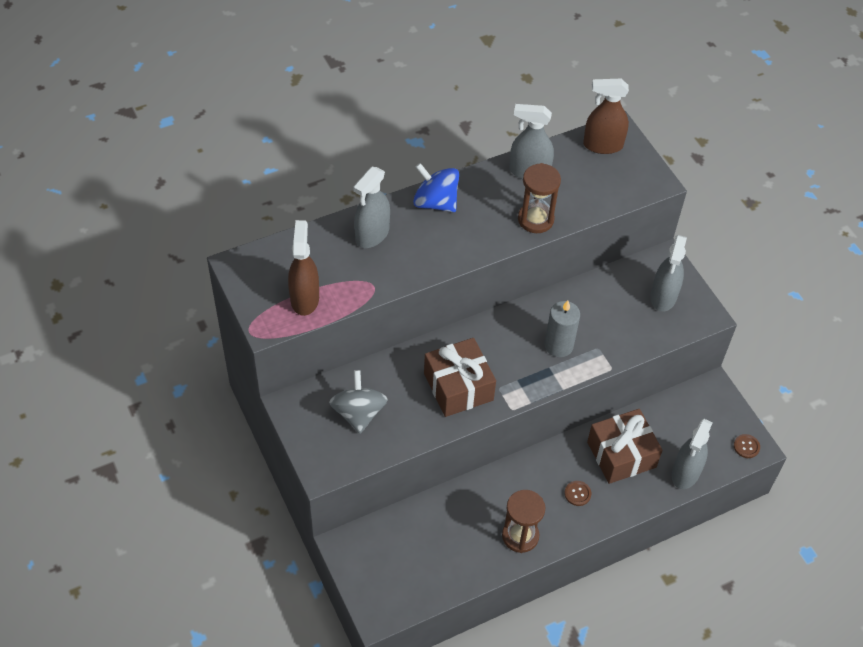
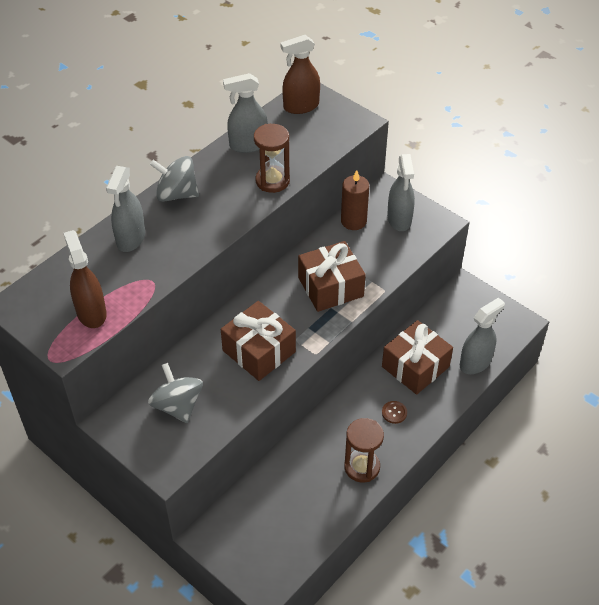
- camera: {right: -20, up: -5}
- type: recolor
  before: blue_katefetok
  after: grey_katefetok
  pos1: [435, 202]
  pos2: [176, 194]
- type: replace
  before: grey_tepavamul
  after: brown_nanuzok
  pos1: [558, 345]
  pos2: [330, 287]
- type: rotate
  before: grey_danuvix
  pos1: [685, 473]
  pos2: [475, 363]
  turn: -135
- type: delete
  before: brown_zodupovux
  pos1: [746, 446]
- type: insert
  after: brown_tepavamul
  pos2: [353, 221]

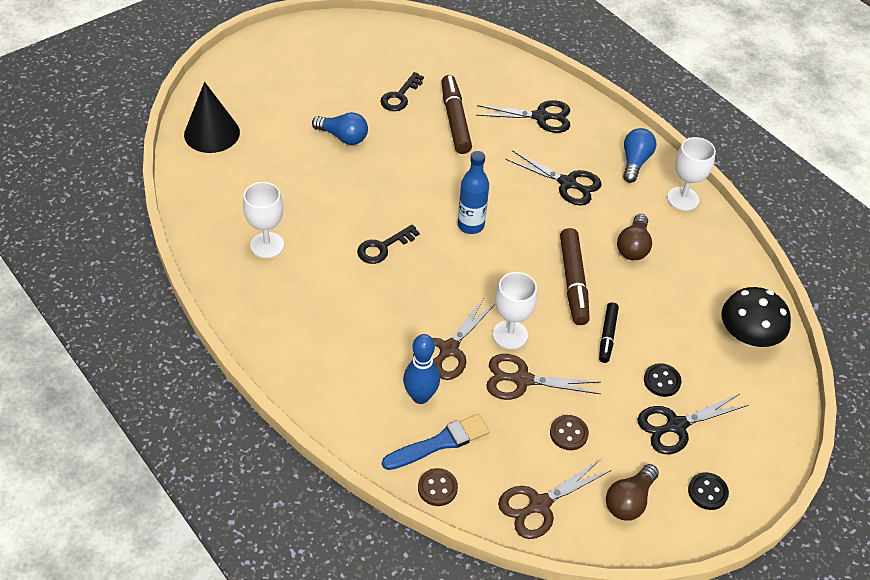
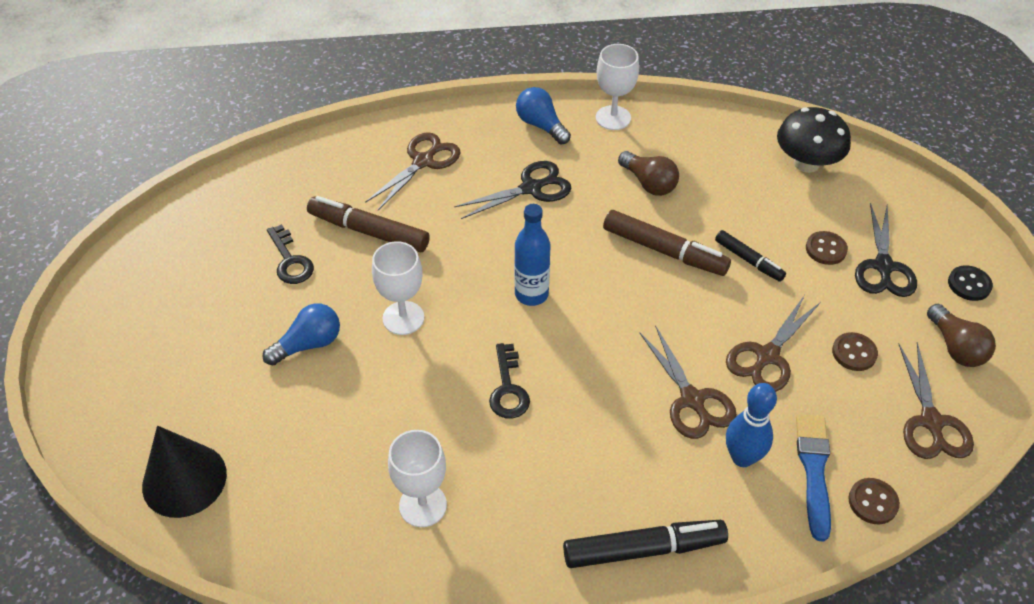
- camera: {right: -55, up: 0}
- type: recolor
  before: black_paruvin
  after: brown_paruvin
  pos1: [540, 117]
  pos2: [423, 162]
- type: move
  before: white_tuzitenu
  pos1: [510, 335]
  pos2: [403, 318]
- type: recolor
  before: black_zodupovux
  after: brown_zodupovux
  pos1: [662, 381]
  pos2: [826, 249]
- type: insert
  after: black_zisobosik
  pos2: [643, 549]

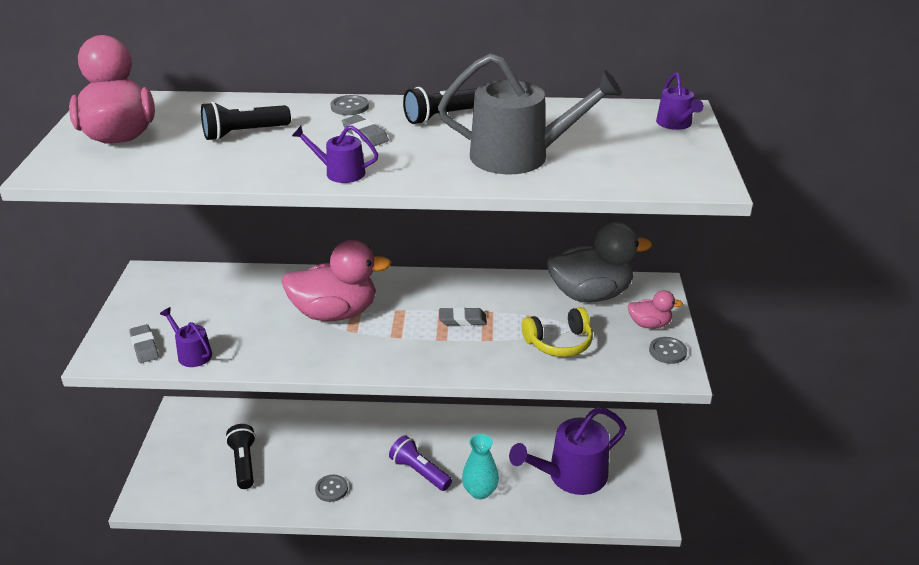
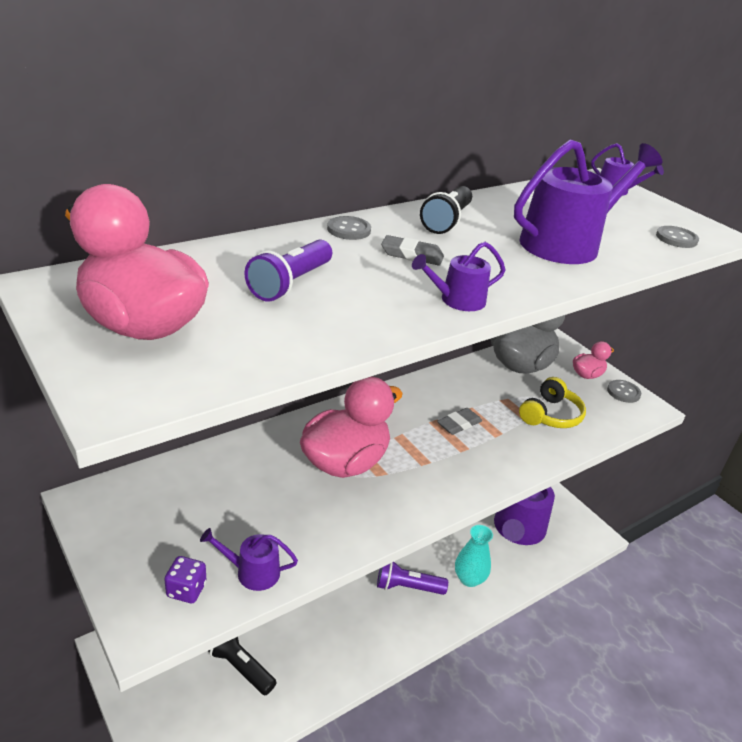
- camera: {right: -40, up: 0}
- type: replace
  before: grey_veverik
  after: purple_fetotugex
  pos1: [144, 346]
  pos2: [186, 590]
- type: recolor
  before: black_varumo
  after: purple_varumo
  pos1: [244, 133]
  pos2: [290, 284]
- type: move
  before: grey_zodupovux
  pos1: [331, 489]
  pos2: [676, 238]
- type: recolor
  before: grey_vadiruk
  after: purple_vadiruk
  pos1: [519, 156]
  pos2: [566, 244]

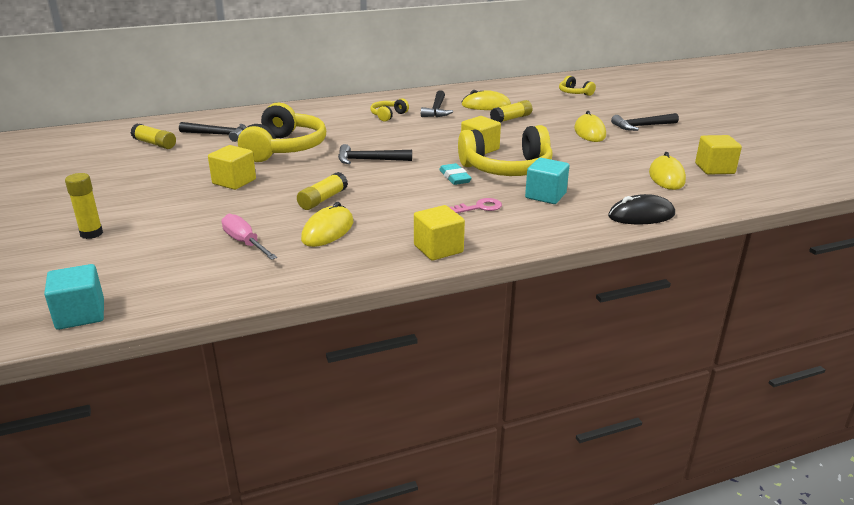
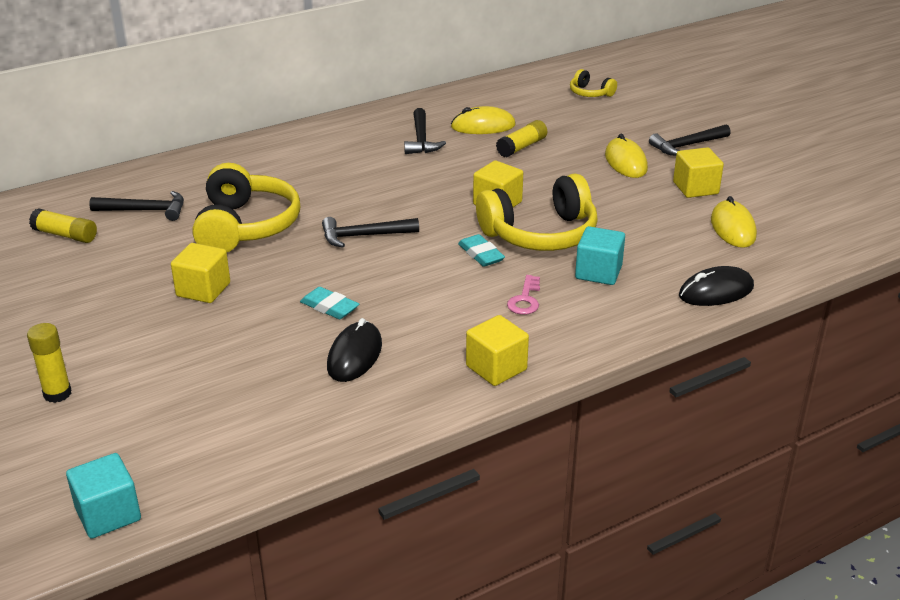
- camera: {right: -10, up: 5}
- type: delete
  before: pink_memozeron
  pos1: [245, 242]
- type: replace
  before: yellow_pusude
  after: turquoise_veverik
  pos1: [323, 199]
  pos2: [329, 307]
- type: recolor
  before: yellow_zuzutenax
  after: black_zuzutenax
  pos1: [328, 231]
  pos2: [354, 356]
- type: delete
  before: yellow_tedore
  pos1: [388, 115]
- type: rotate
  before: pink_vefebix
  pos1: [479, 207]
  pos2: [525, 299]
  turn: 135
- type: move
  before: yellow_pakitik
  pos1: [714, 168]
  pos2: [695, 188]

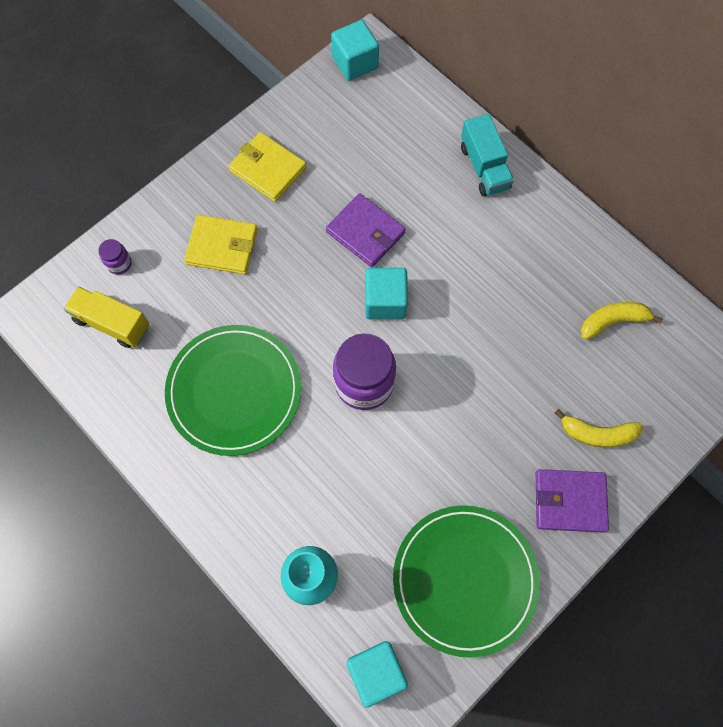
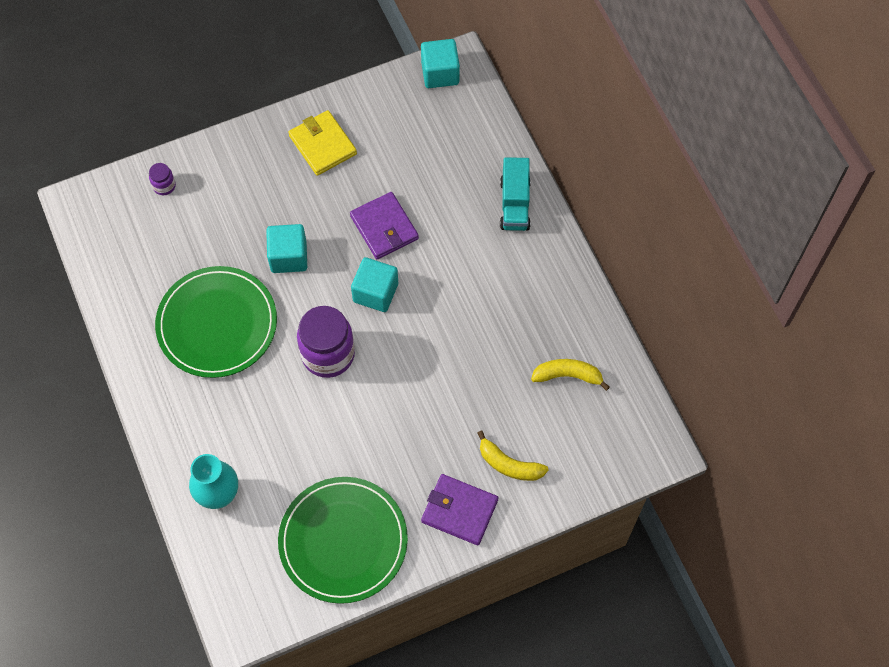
- camera: {right: 20, up: -5}
- type: delete
  before: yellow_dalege
  pos1: [112, 323]
- type: delete
  before: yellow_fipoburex
  pos1: [222, 246]
- type: move
  before: turquoise_pakitik
  pos1: [376, 671]
  pos2: [288, 257]

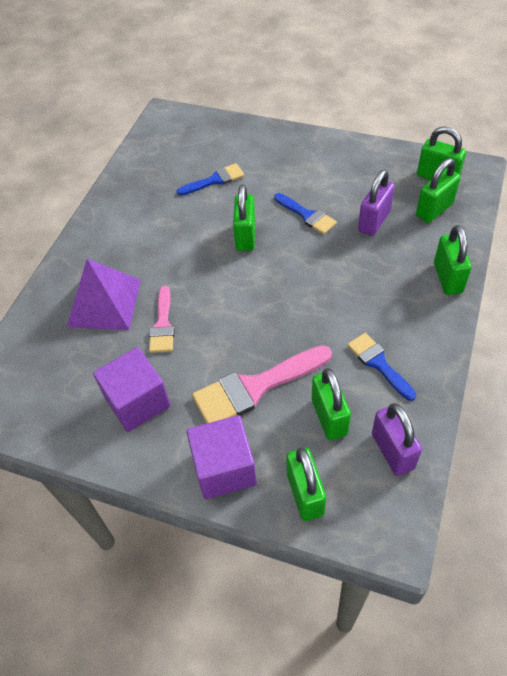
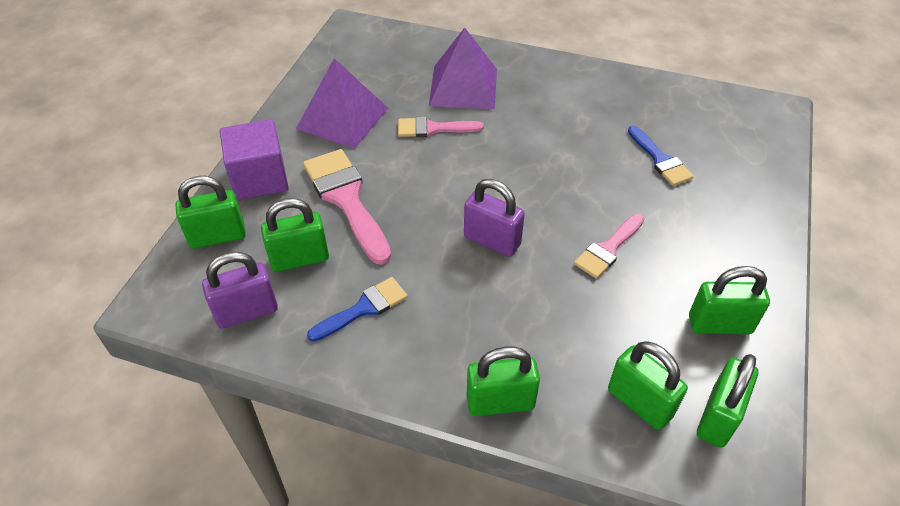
- camera: {right: 85, up: -5}
- type: replace
  before: purple_pakitik
  after: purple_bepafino
  pos1: [137, 402]
  pos2: [343, 118]
- type: move
  before: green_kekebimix
  pos1: [245, 236]
  pos2: [719, 324]
- type: recolor
  before: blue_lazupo
  after: pink_lazupo
  pos1: [307, 215]
  pos2: [608, 249]
- type: move
  before: purple_kekebimix
  pos1: [374, 221]
  pos2: [492, 241]

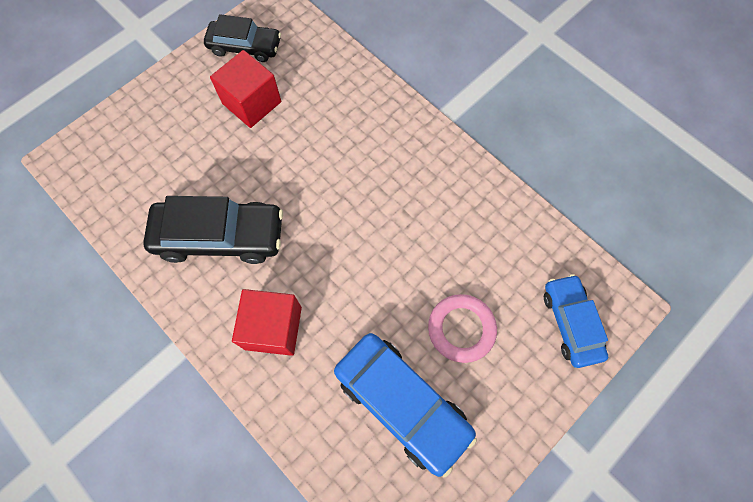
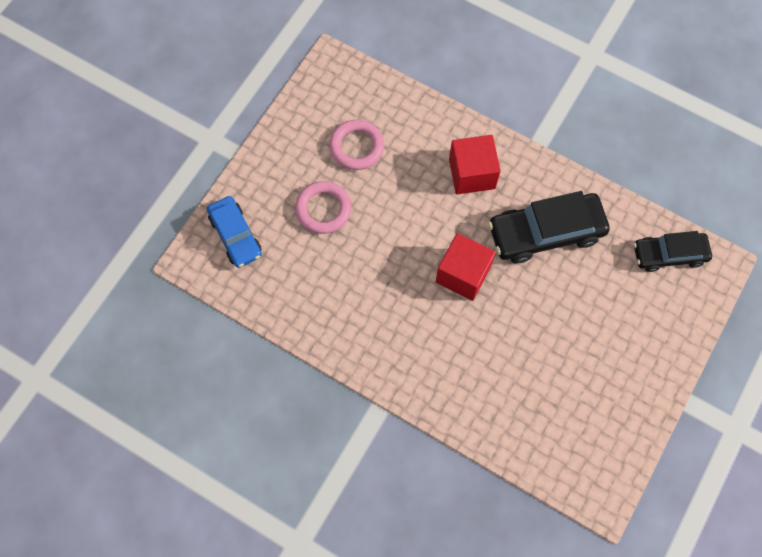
- camera: {right: 165, up: 0}
- type: move
  before: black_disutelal
  pos1: [245, 47]
  pos2: [669, 254]
- type: move
  before: red_pakitik
  pos1: [252, 103]
  pos2: [463, 274]
- type: replace
  before: blue_disutelal
  after: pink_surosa
  pos1: [402, 403]
  pos2: [356, 147]

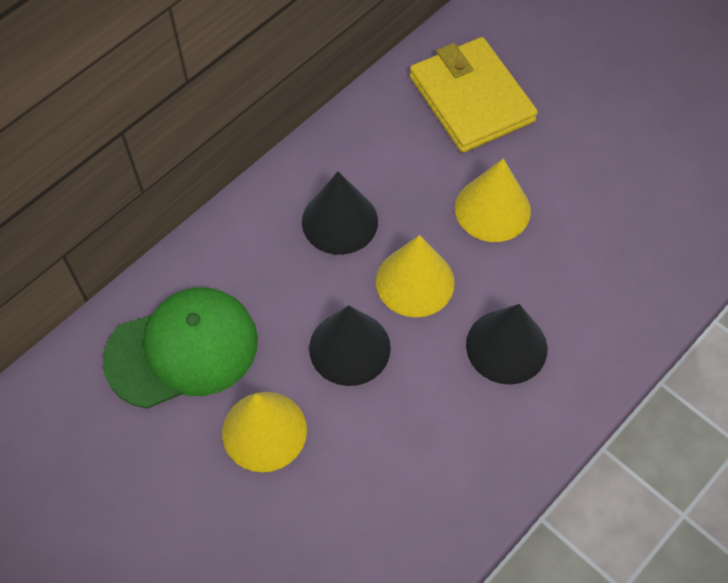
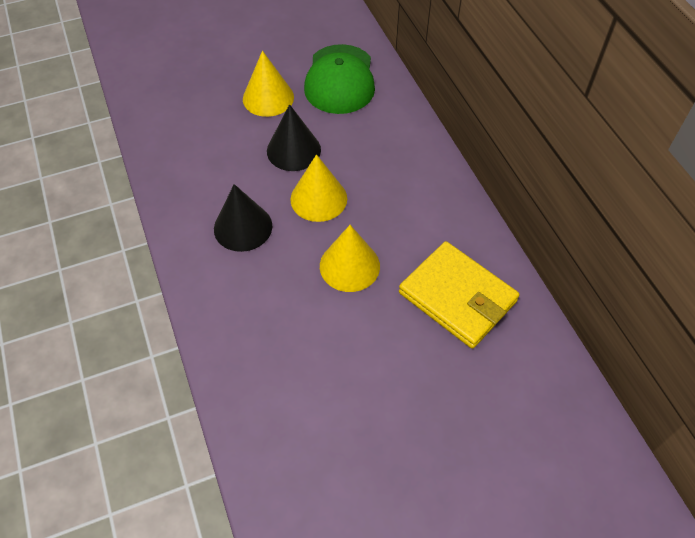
- camera: {right: 115, up: -5}
- type: delete
  before: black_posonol
  pos1: [339, 221]
- type: rotate
  before: yellow_fipoburex
  pos1: [471, 99]
  pos2: [457, 297]
  turn: 45

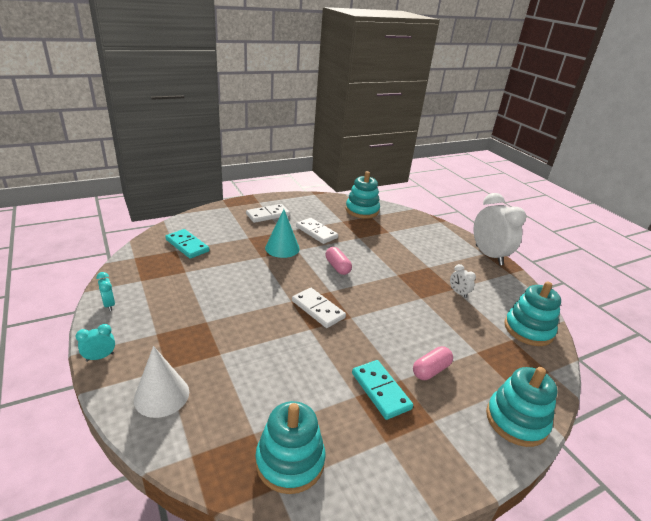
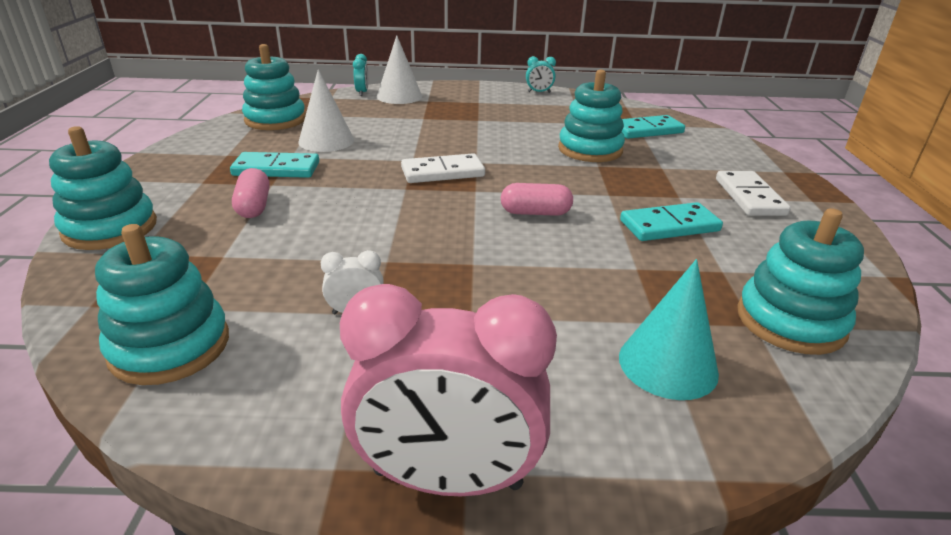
- camera: {right: 120, up: 0}
- type: move
  before: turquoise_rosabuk
  pos1: [100, 357]
  pos2: [362, 93]
- type: move
  before: turquoise_posonol
  pos1: [282, 248]
  pos2: [668, 364]
- type: recolor
  before: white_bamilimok
  after: turquoise_bamilimok
  pos1: [316, 232]
  pos2: [669, 226]
- type: recolor
  before: white_rosabuk
  after: pink_rosabuk
  pos1: [488, 255]
  pos2: [447, 479]
- type: insert
  after: white_posonol
  pos2: [326, 141]
- type: insert
  after: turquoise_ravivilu
  pos2: [590, 150]

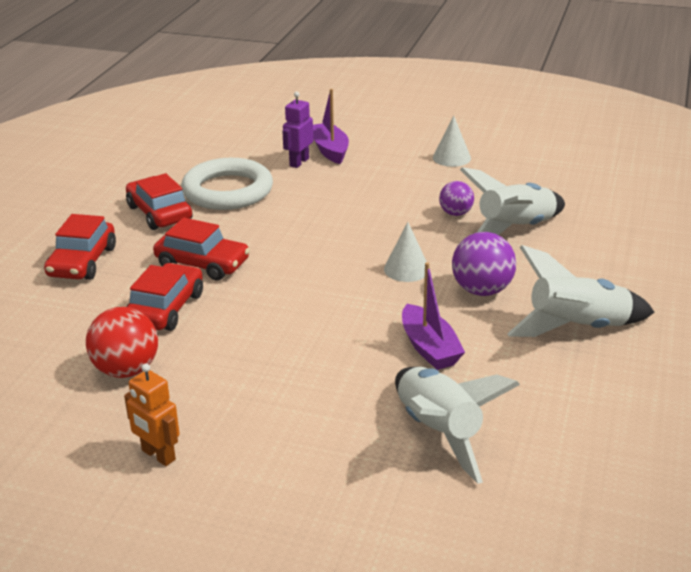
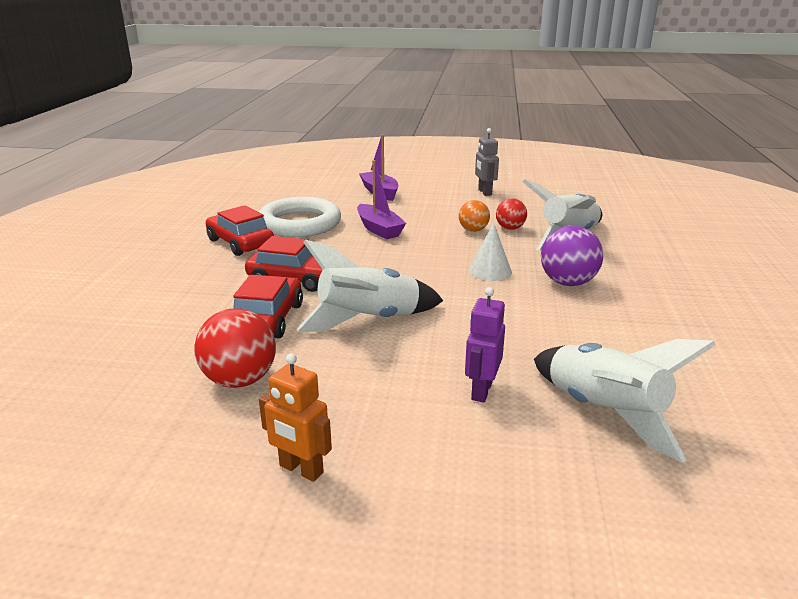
- camera: {right: -10, up: -5}
- type: delete
  before: red_disutelal
  pos1: [82, 262]
- type: move
  before: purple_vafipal
  pos1: [299, 162]
  pos2: [481, 390]
- type: move
  before: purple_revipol
  pos1: [429, 348]
  pos2: [379, 229]
- type: replace
  before: white_posonol
  after: grey_vafipal
  pos1: [451, 158]
  pos2: [484, 192]
- type: recolor
  before: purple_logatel
  after: red_logatel
  pos1: [455, 213]
  pos2: [510, 228]
- type: move
  before: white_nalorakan
  pos1: [577, 328]
  pos2: [369, 320]
- type: insert
  after: orange_logatel
  pos2: [473, 230]

